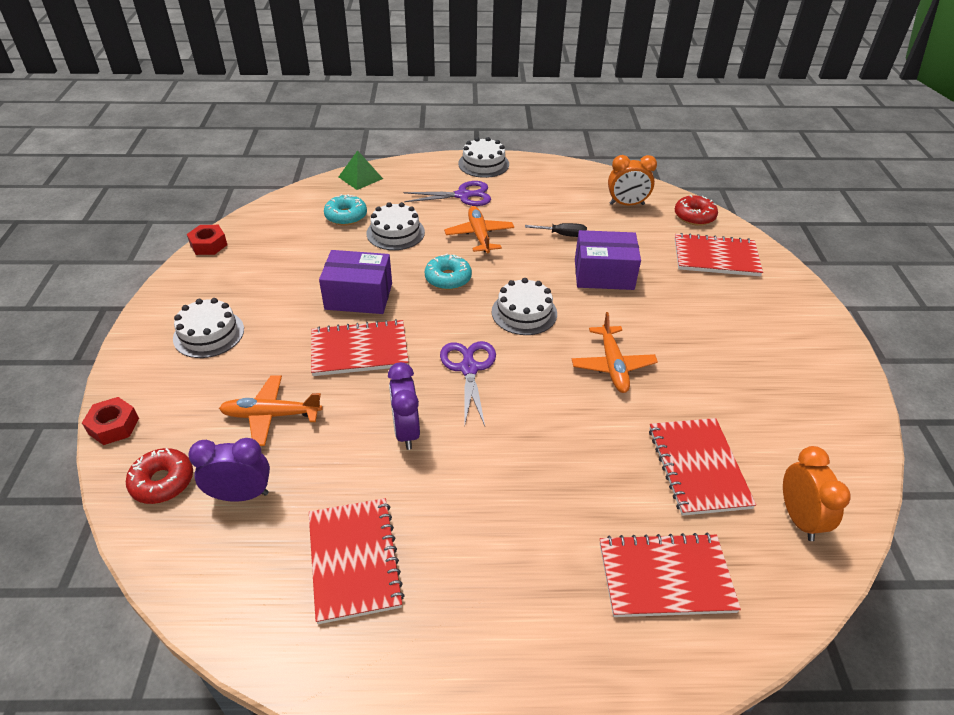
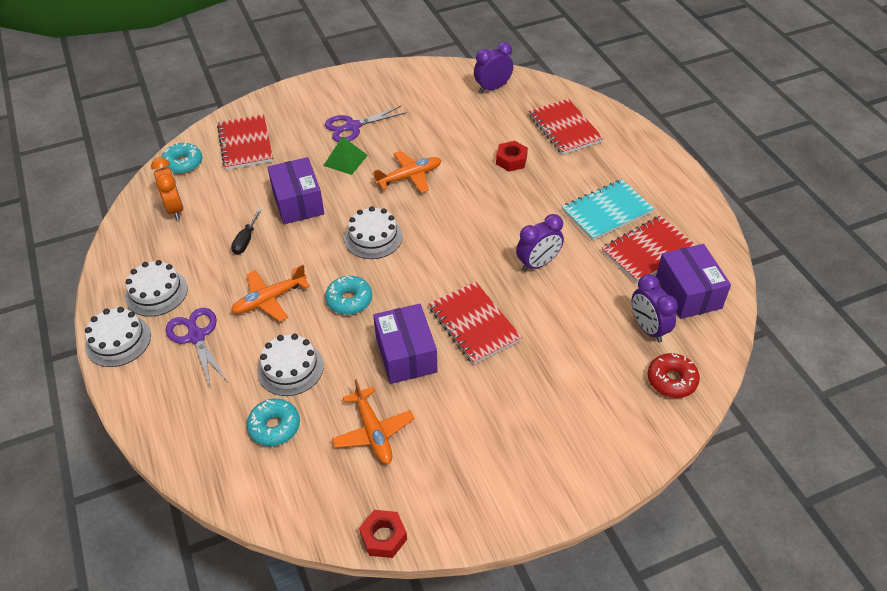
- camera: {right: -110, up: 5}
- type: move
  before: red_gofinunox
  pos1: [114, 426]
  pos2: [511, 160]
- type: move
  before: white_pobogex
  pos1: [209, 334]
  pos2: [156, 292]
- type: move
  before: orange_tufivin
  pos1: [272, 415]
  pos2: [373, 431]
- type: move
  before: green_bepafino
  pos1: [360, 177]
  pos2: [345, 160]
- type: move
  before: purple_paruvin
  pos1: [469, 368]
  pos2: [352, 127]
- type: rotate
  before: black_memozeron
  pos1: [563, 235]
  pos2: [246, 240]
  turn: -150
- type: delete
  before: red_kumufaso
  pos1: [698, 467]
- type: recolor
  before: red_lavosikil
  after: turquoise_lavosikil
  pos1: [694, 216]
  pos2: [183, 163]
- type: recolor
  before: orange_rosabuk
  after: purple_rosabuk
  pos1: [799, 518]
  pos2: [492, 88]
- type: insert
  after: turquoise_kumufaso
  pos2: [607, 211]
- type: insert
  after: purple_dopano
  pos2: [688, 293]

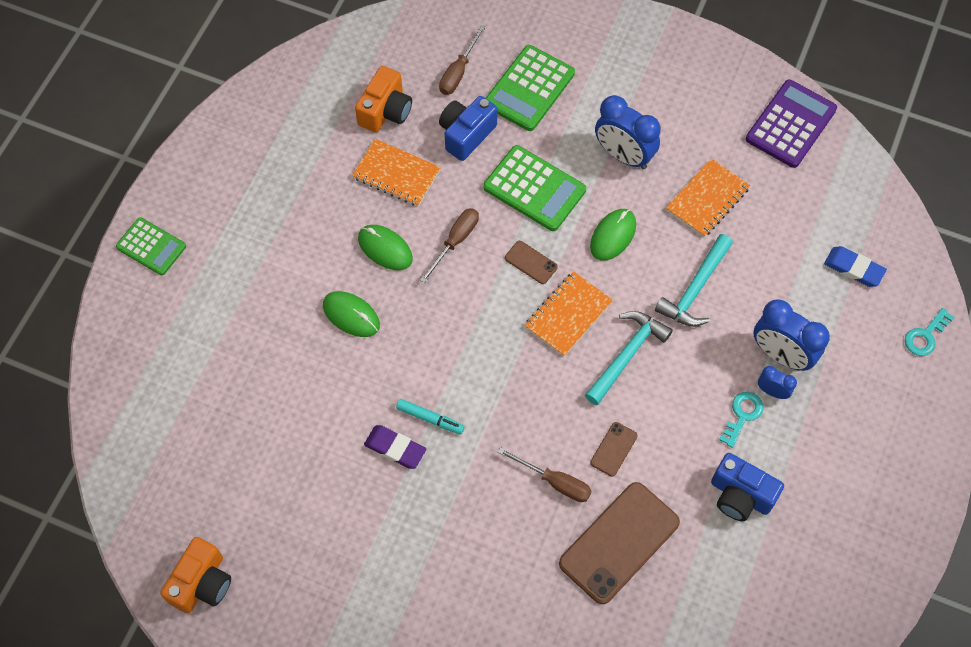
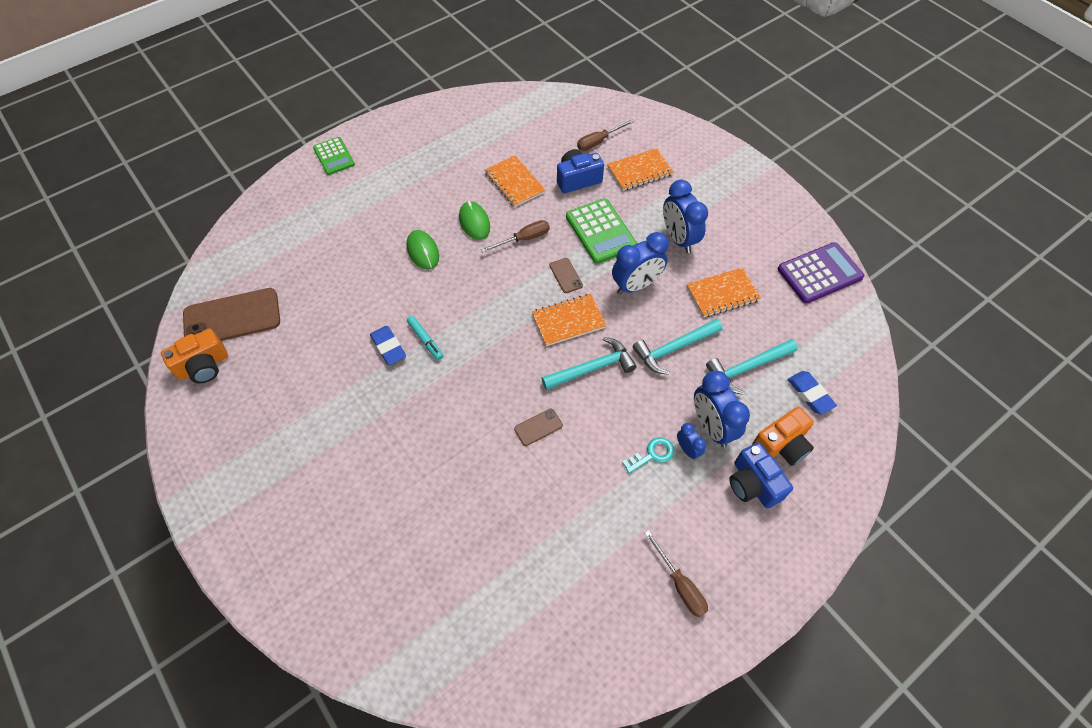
- camera: {right: 30, up: -5}
- type: move
  before: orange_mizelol
  pos1: [385, 111]
  pos2: [781, 445]
- type: recolor
  before: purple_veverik
  after: blue_veverik
  pos1: [395, 448]
  pos2: [388, 347]
- type: replace
  before: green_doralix
  after: orange_kumufaso
  pos1: [529, 89]
  pos2: [639, 171]
- type: move
  before: brown_memozeron
  pos1: [554, 482]
  pos2: [680, 584]
- type: move
  before: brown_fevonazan
  pos1: [619, 542]
  pos2: [232, 317]
- type: replace
  before: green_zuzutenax
  after: blue_rosabuk
  pos1: [613, 236]
  pos2: [636, 285]
- type: move
  before: blue_mizelol
  pos1: [740, 495]
  pos2: [753, 484]
- type: delete
  before: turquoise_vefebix
  pos1: [925, 336]
- type: insert
  after: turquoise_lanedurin
  pos2: [747, 368]

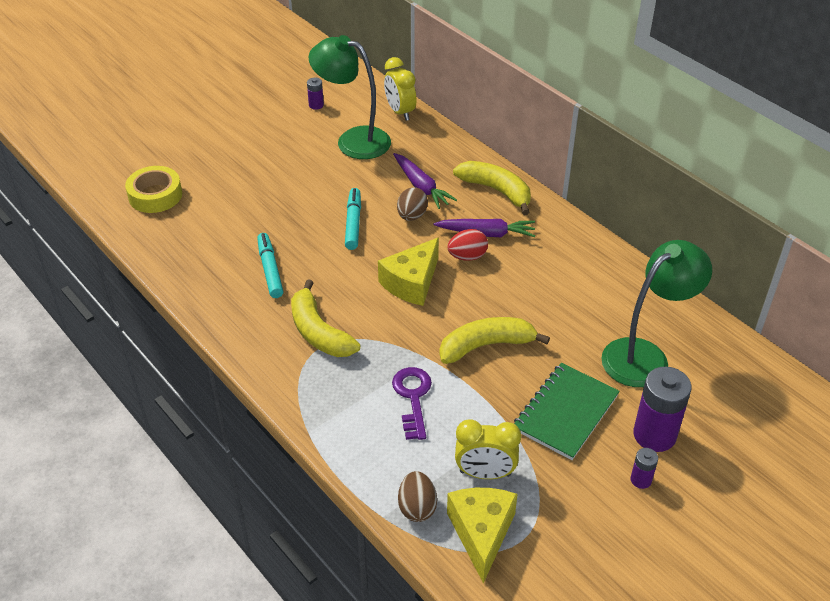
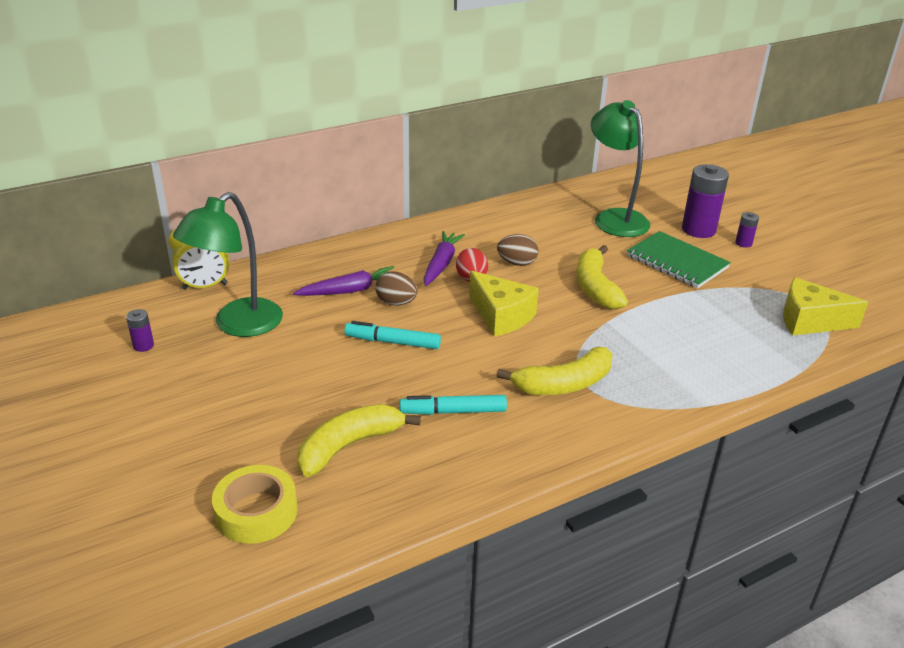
- camera: {right: -80, up: -10}
- type: delete
  before: purple_vefebix
  pos1: [413, 397]
- type: move
  before: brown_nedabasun
  pos1: [417, 507]
  pos2: [517, 263]
- type: move
  before: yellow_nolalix
  pos1: [496, 191]
  pos2: [349, 446]
- type: delete
  before: yellow_rosabuk
  pos1: [485, 473]

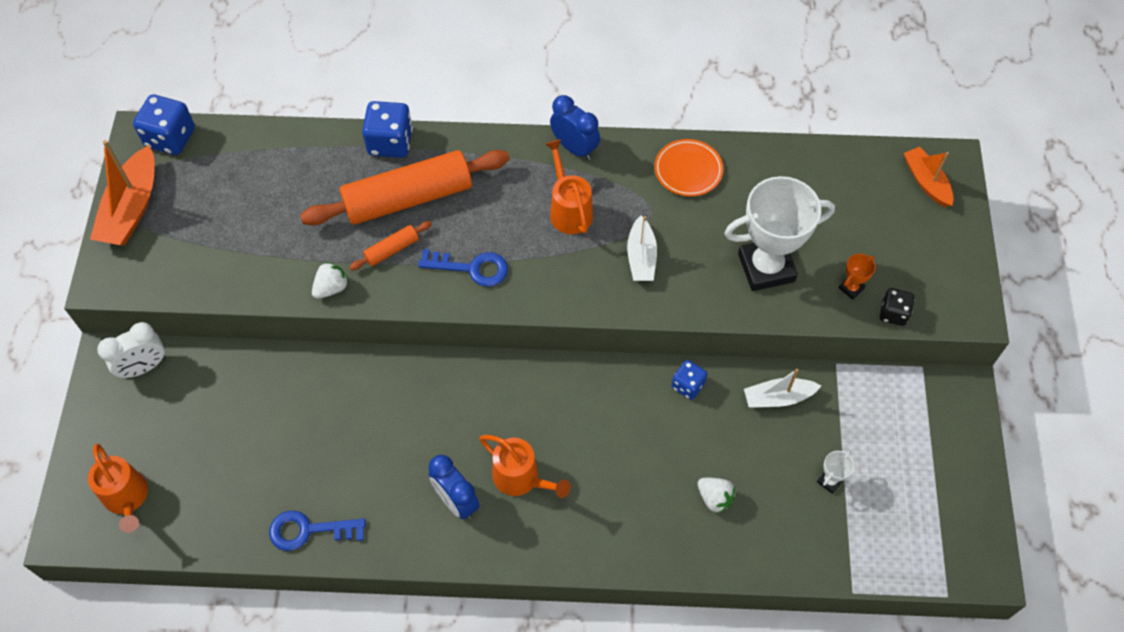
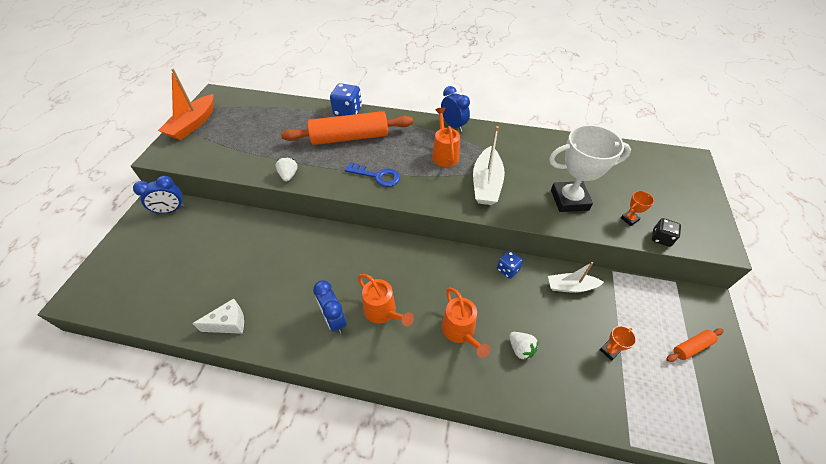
- camera: {right: 10, up: -10}
- type: move
  before: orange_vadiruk
  pos1: [127, 498]
  pos2: [460, 332]
- type: recolor
  before: white_rosabuk
  after: blue_rosabuk
  pos1: [144, 367]
  pos2: [171, 210]
- type: delete
  before: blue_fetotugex
  pos1: [170, 138]
- type: replace
  before: blue_vefebix
  after: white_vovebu
  pos1: [309, 530]
  pos2: [229, 323]
- type: rotate
  before: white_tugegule
  pos1: [331, 288]
  pos2: [288, 175]
  turn: -60
- type: move
  before: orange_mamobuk
  pos1: [392, 250]
  pos2: [691, 347]
- type: resize
  before: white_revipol
  pos1: [641, 257]
  pos2: [486, 184]
  scale: 1.58
- type: delete
  before: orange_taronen
  pos1: [688, 170]
- type: recolor
  before: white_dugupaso
  after: orange_dugupaso
  pos1: [829, 481]
  pos2: [609, 350]
- type: delete
  before: orange_revipol
  pos1: [926, 182]

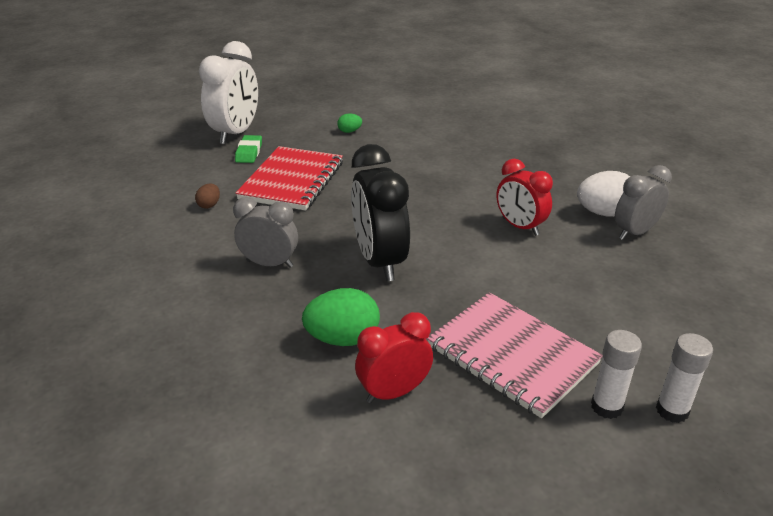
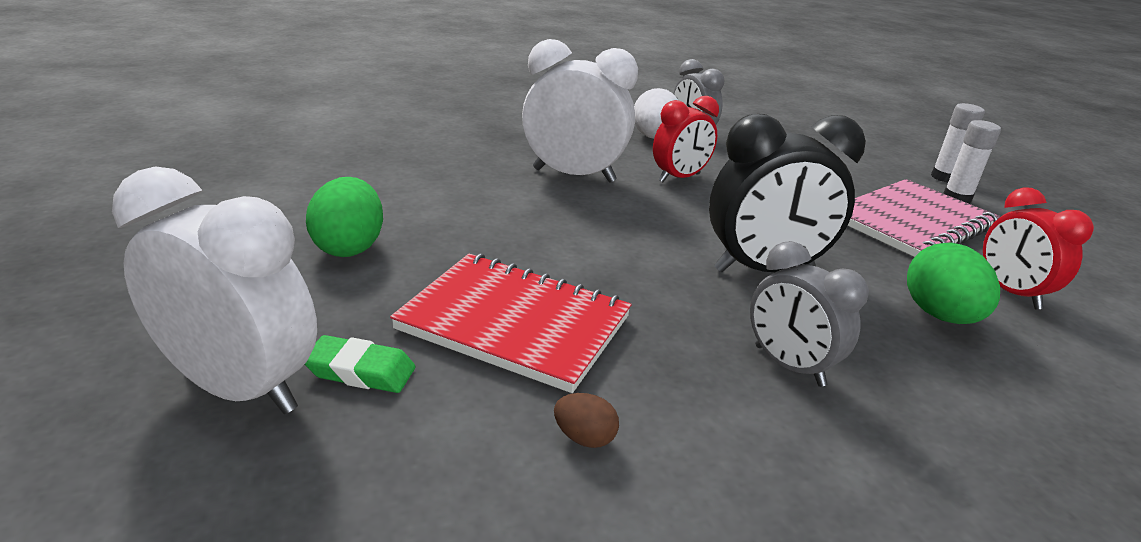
- camera: {right: -85, up: -5}
- type: rotate
  before: grey_rosabuk
  pos1: [270, 264]
  pos2: [789, 366]
  turn: -60
- type: resize
  before: green_nedabasun
  pos1: [349, 131]
  pos2: [349, 247]
  scale: 1.98
- type: insert
  after: white_rosabuk
  pos2: [574, 175]

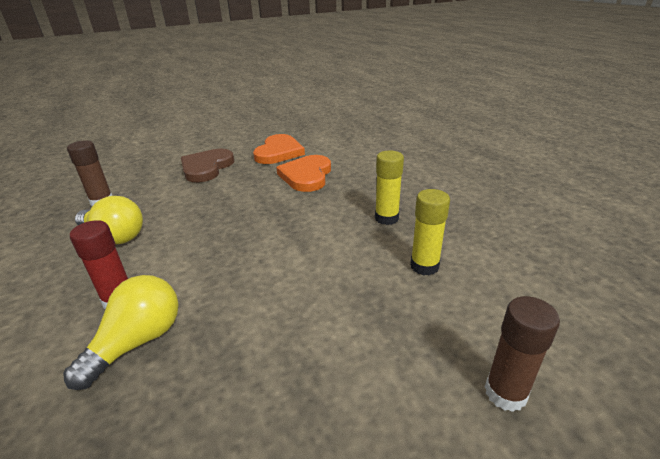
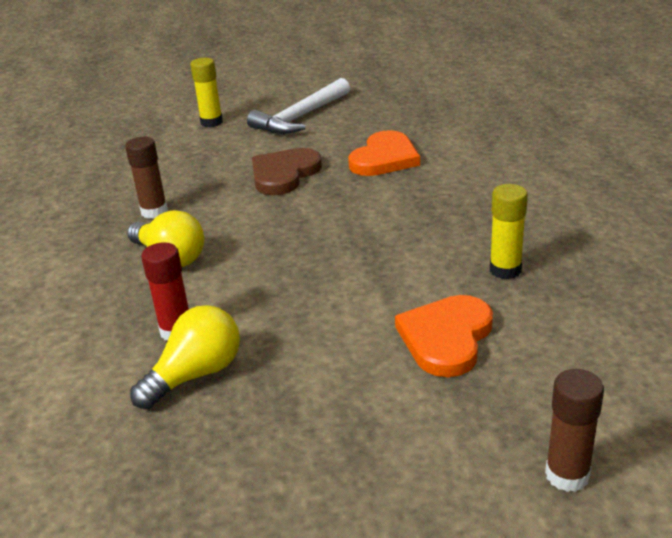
- camera: {right: 15, up: 0}
- type: move
  before: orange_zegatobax
  pos1: [306, 176]
  pos2: [446, 338]
- type: move
  before: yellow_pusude
  pos1: [424, 266]
  pos2: [211, 122]
- type: insert
  after: white_lanedurin
  pos2: [301, 117]

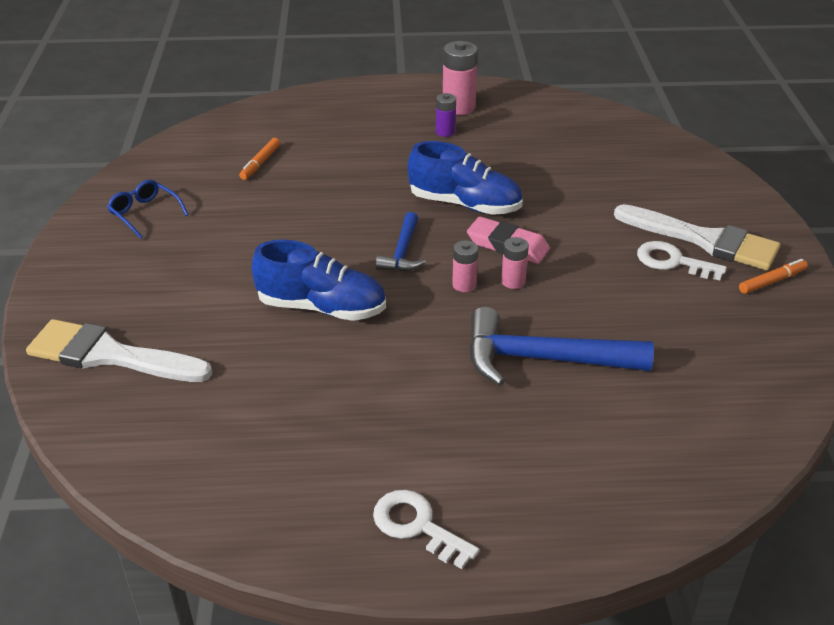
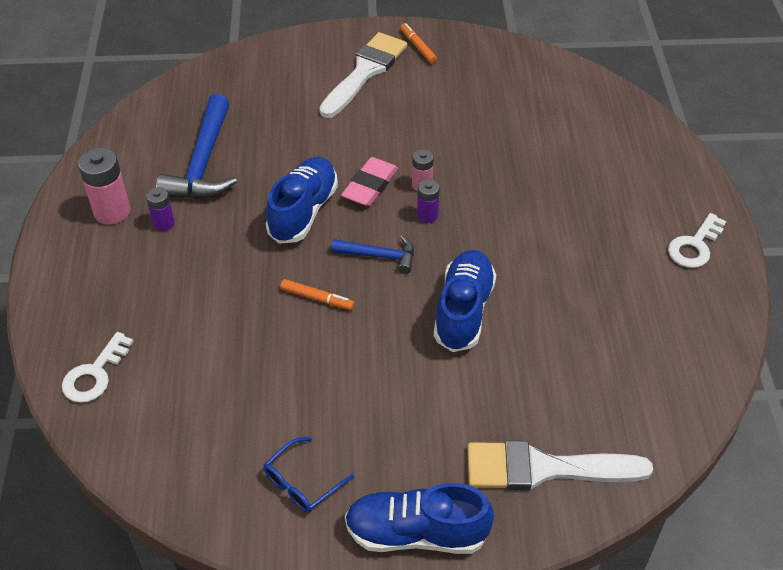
- camera: {right: -90, up: 10}
- type: rotate
  before: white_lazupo
  pos1: [109, 355]
  pos2: [544, 468]
  turn: 75
- type: move
  before: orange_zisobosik
  pos1: [260, 163]
  pos2: [317, 298]
- type: recolor
  before: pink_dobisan
  after: purple_dobisan
  pos1: [464, 285]
  pos2: [427, 215]
- type: move
  before: blue_lanedurin
  pos1: [543, 359]
  pos2: [203, 163]
- type: move
  before: white_vefebix
  pos1: [672, 261]
  pos2: [94, 374]
- type: insert
  after: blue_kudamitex
  pos2: [416, 533]

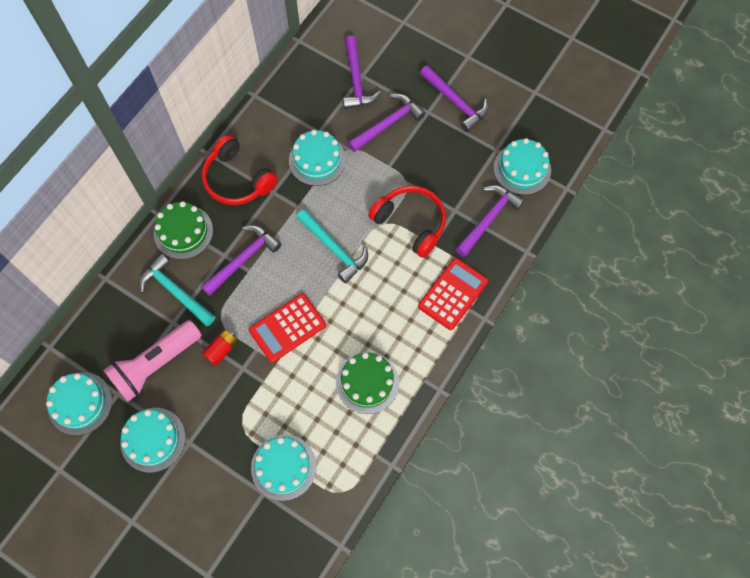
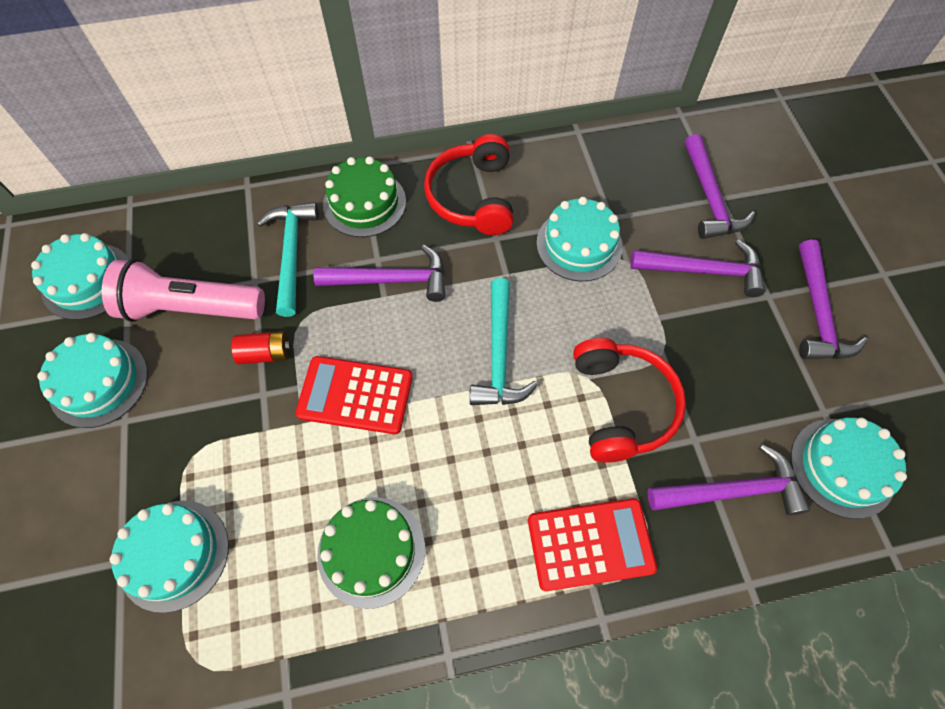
- camera: {right: 45, up: -5}
- type: rotate
  before: purple_lanedurin
  pos1: [356, 80]
  pos2: [710, 198]
  turn: -45

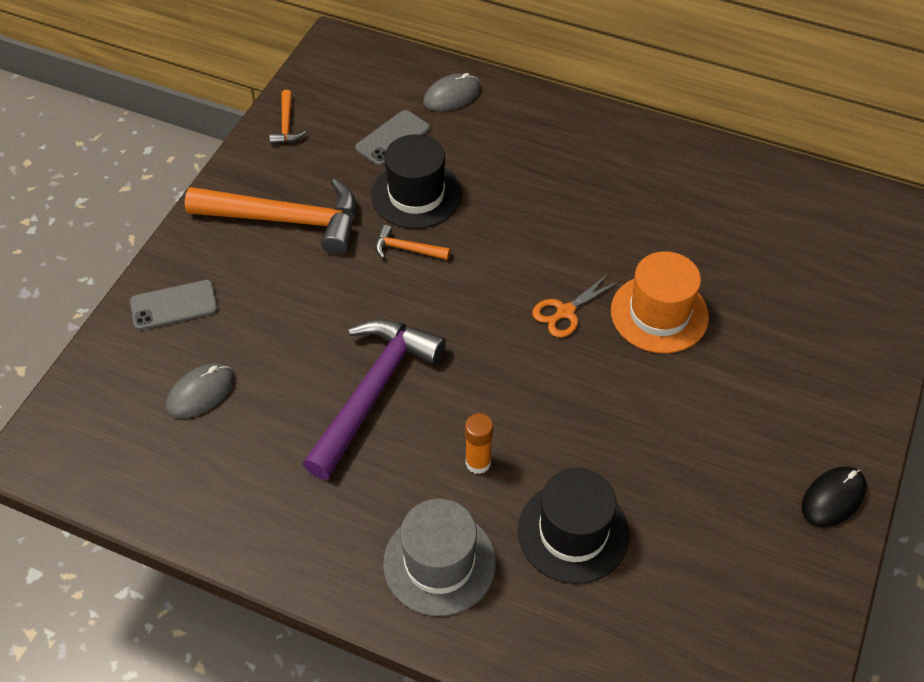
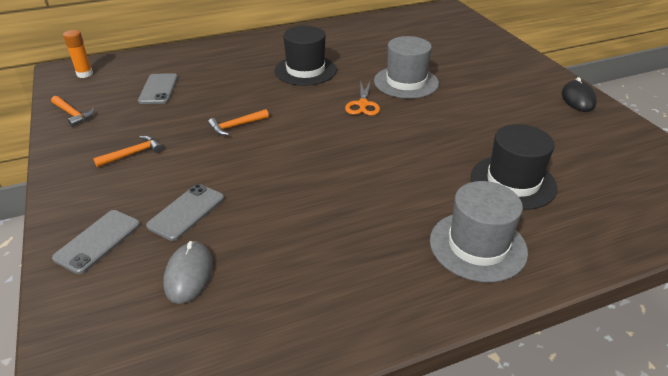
- camera: {right: -45, up: -15}
- type: resize
  before: orange_lanedurin
  pos1: [286, 220]
  pos2: [133, 154]
  scale: 0.44
- type: delete
  before: purple_lanedurin
  pos1: [373, 392]
- type: move
  before: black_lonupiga
  pos1: [416, 195]
  pos2: [305, 70]
- type: delete
  before: grey_zuzutenax
  pos1: [452, 96]
- type: move
  before: orange_pusude
  pos1: [478, 462]
  pos2: [84, 74]
- type: recolor
  before: orange_lonupiga
  after: grey_lonupiga
  pos1: [659, 313]
  pos2: [406, 82]
- type: insert
  after: grey_fevonazan
  pos2: [186, 212]

